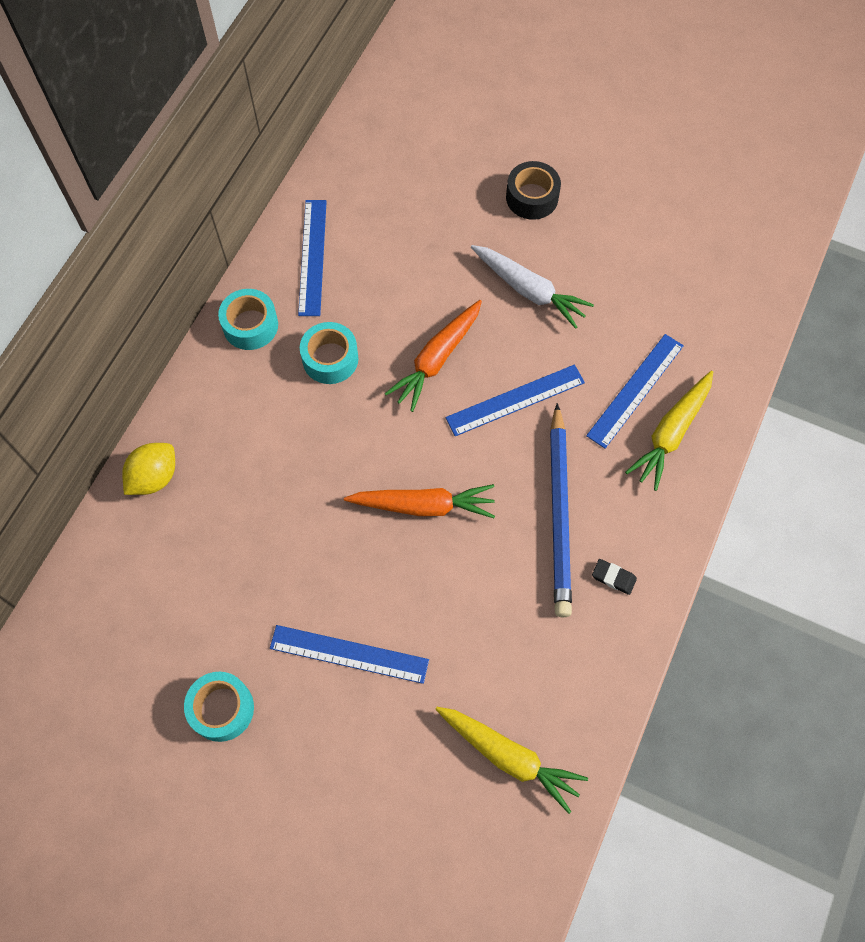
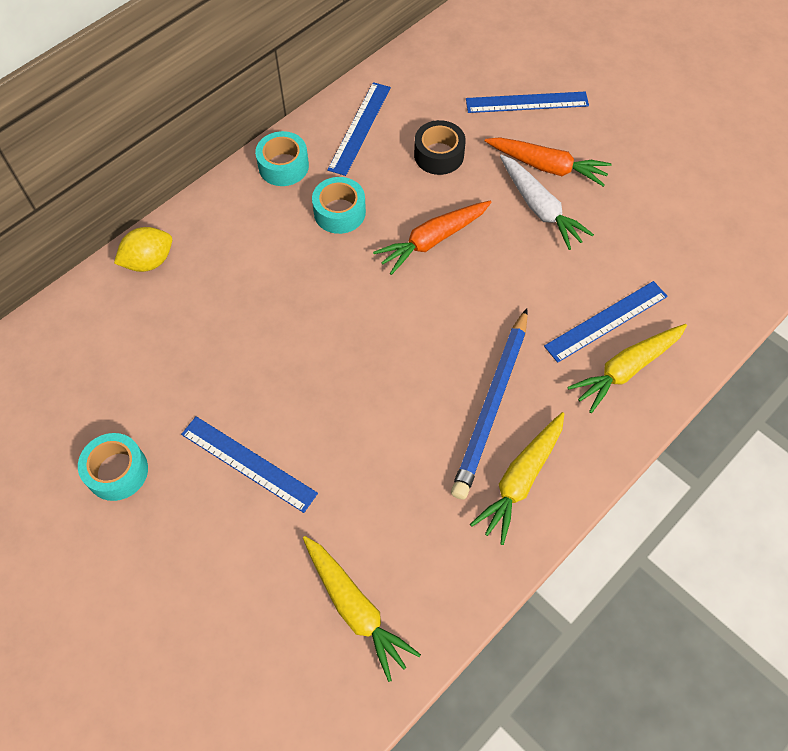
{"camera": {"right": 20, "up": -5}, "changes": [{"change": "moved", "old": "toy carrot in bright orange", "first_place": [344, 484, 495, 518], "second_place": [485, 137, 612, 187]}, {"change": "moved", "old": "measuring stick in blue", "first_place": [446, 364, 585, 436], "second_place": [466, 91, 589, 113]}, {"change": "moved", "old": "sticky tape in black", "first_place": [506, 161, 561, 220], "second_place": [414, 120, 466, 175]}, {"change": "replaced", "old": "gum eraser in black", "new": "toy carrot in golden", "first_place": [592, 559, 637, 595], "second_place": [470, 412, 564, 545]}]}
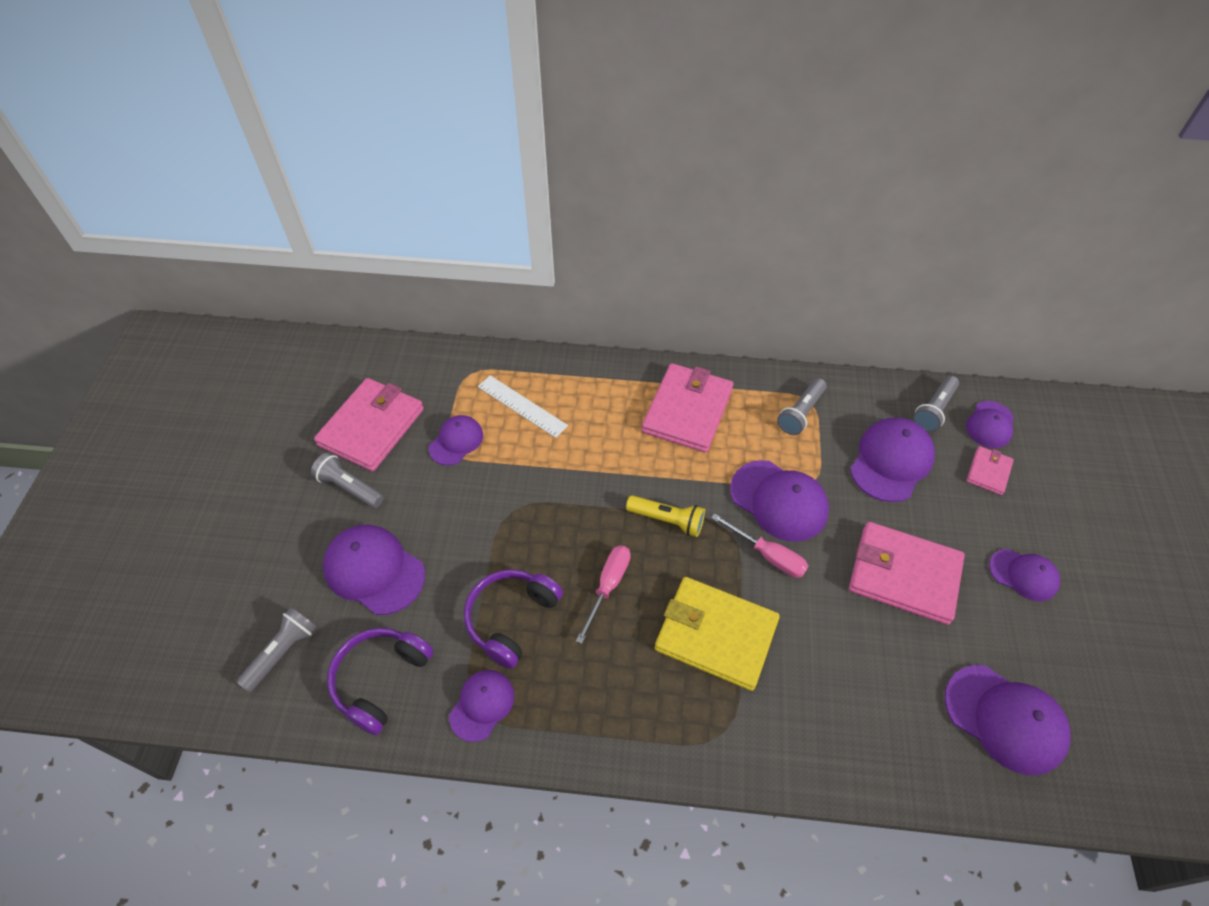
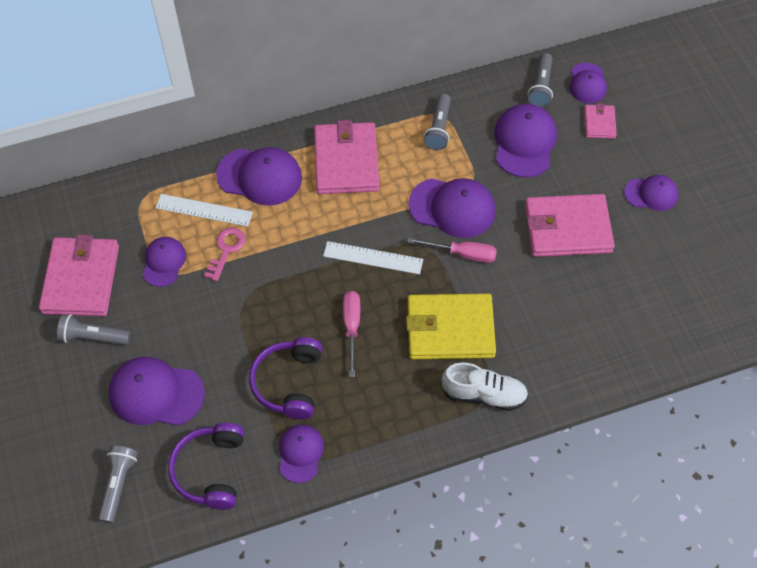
{"camera": {"right": -25, "up": 5}, "changes": [{"change": "replaced", "old": "pocket torch in golden", "new": "measuring stick in white", "first_place": [626, 495, 705, 537], "second_place": [323, 241, 423, 274]}, {"change": "moved", "old": "baseball cap in royal purple", "first_place": [945, 665, 1071, 775], "second_place": [216, 147, 302, 206]}, {"change": "added", "new": "latchkey in rose-pink", "second_place": [204, 227, 245, 281]}, {"change": "added", "new": "shoe in white", "second_place": [441, 362, 528, 411]}]}
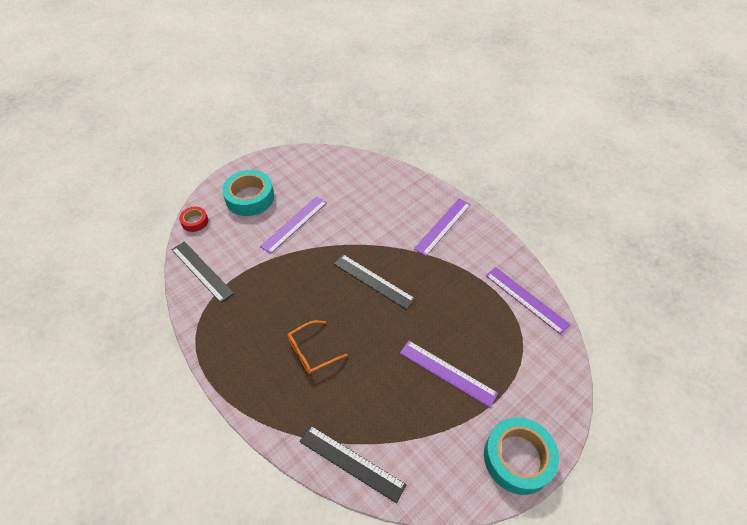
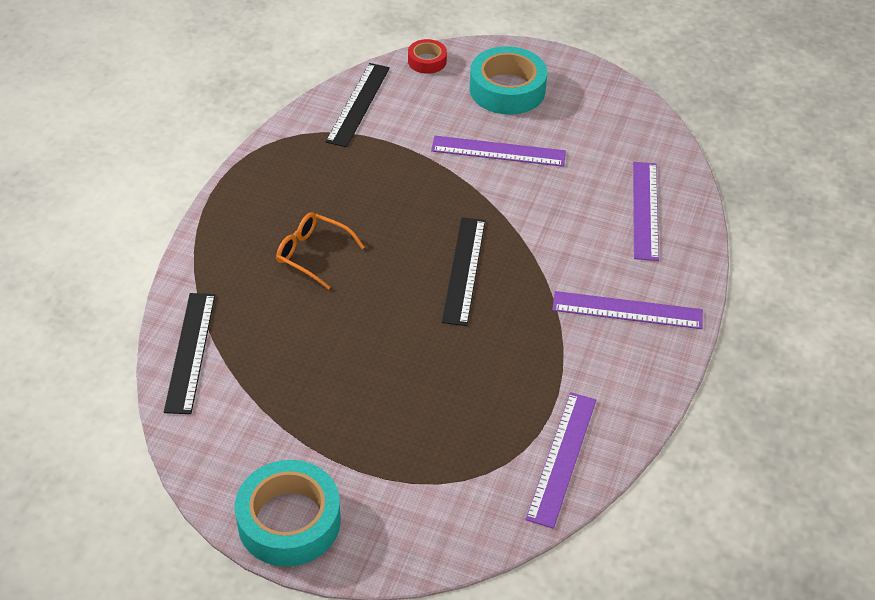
{"camera": {"right": 60, "up": -5}, "changes": [{"change": "moved", "old": "measuring stick in royal purple", "first_place": [400, 341, 498, 408], "second_place": [633, 162, 659, 261]}]}
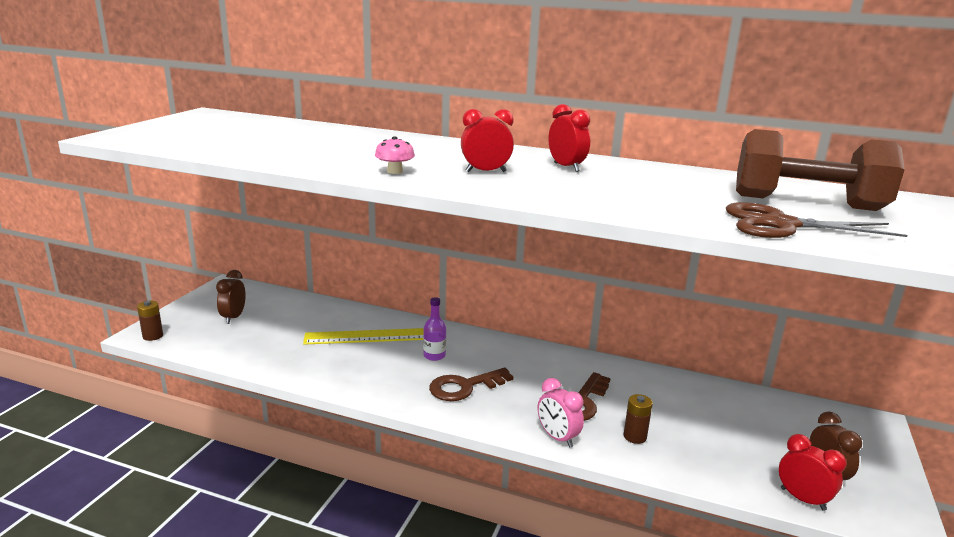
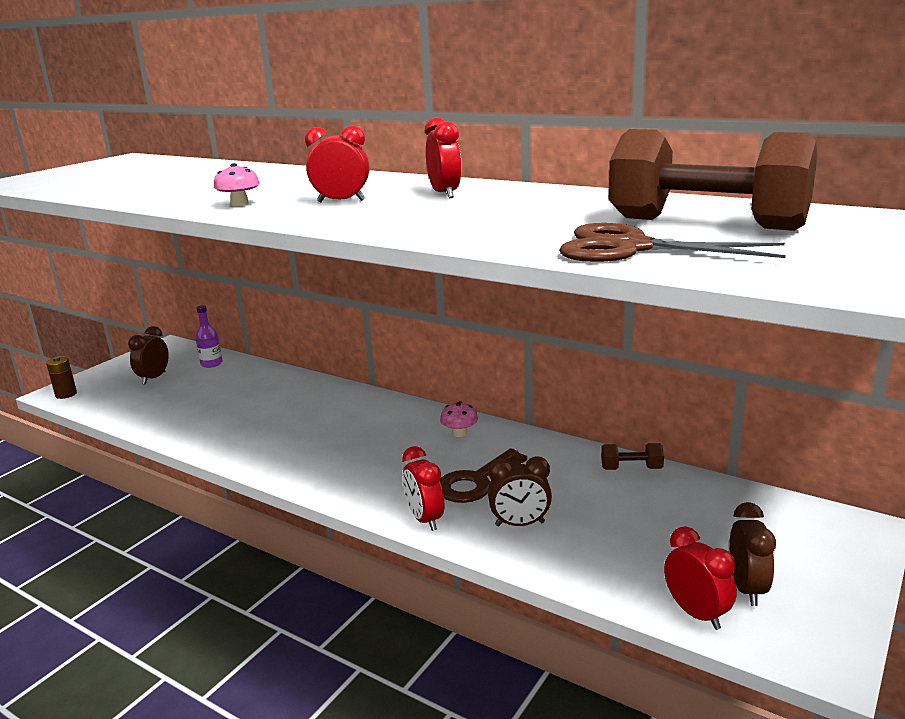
{"camera": {"right": 15, "up": 0}, "changes": [{"change": "removed", "old": "measuring stick in golden", "first_place": [303, 328, 424, 345]}, {"change": "moved", "old": "flask in royal purple", "first_place": [423, 297, 446, 361], "second_place": [195, 305, 223, 368]}, {"change": "removed", "old": "latchkey in brown", "first_place": [429, 368, 513, 401]}, {"change": "recoloured", "old": "alarm clock in rose-pink", "new": "alarm clock in scarlet", "first_place": [538, 378, 584, 448], "second_place": [402, 446, 444, 531]}, {"change": "replaced", "old": "power cell in brown", "new": "alarm clock in brown", "first_place": [624, 394, 653, 444], "second_place": [488, 456, 552, 526]}, {"change": "added", "new": "toadstool in rose-pink", "second_place": [440, 401, 478, 437]}, {"change": "added", "new": "hand weight in brown", "second_place": [601, 443, 664, 470]}]}
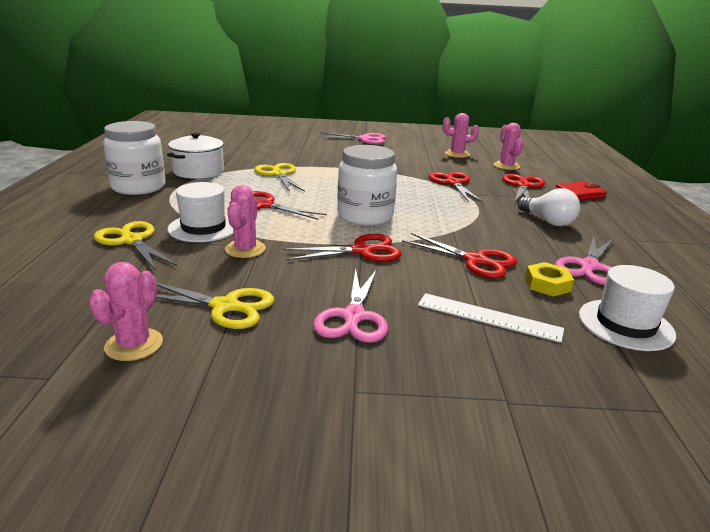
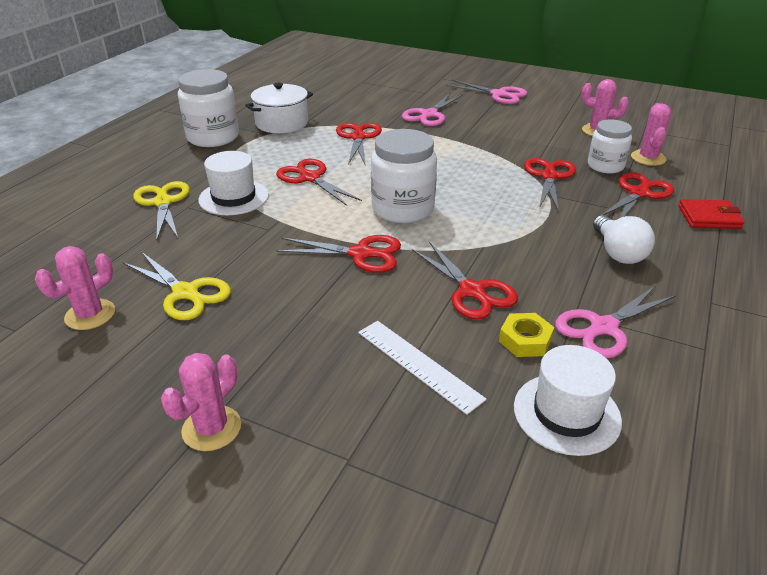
{"camera": {"right": 25, "up": 10}, "changes": [{"change": "moved", "old": "cactus in rose-pink", "first_place": [225, 185, 266, 258], "second_place": [161, 353, 241, 451]}, {"change": "recoloured", "old": "shears in golden", "new": "shears in scarlet", "first_place": [254, 163, 305, 192], "second_place": [336, 123, 382, 166]}, {"change": "moved", "old": "shears in rose-pink", "first_place": [313, 269, 388, 343], "second_place": [402, 93, 463, 126]}, {"change": "added", "new": "preserve jar in white", "second_place": [588, 119, 632, 174]}]}
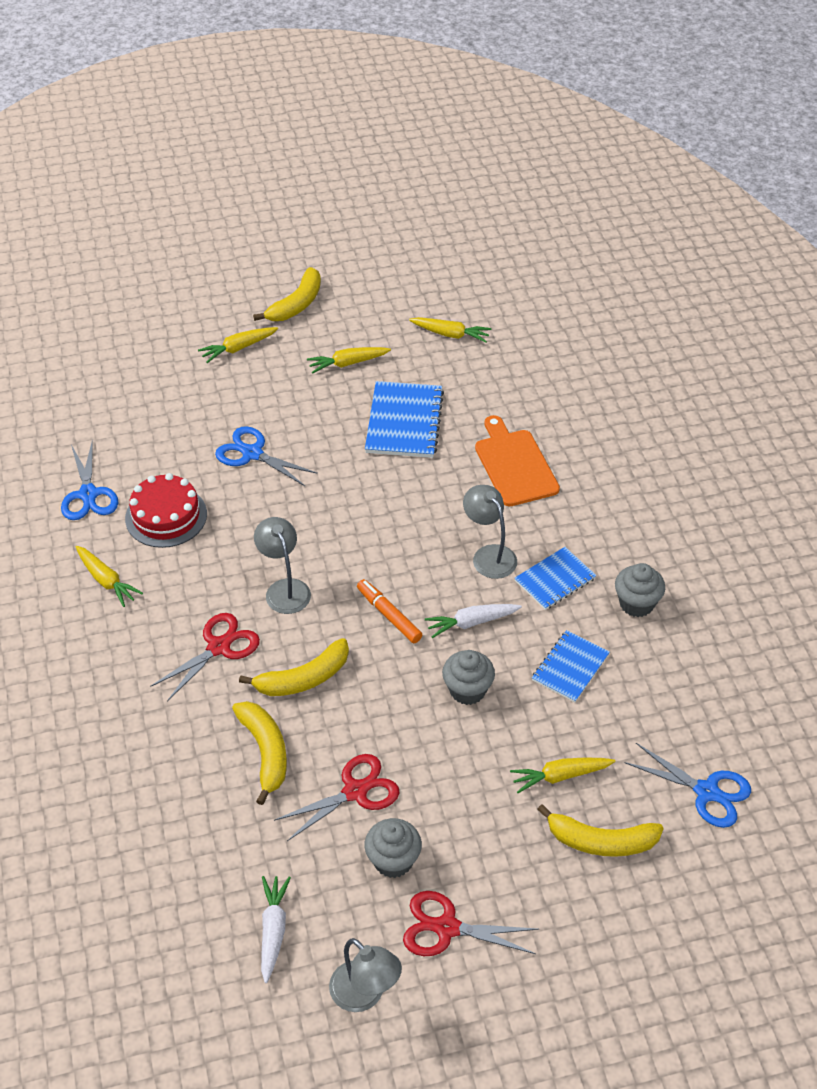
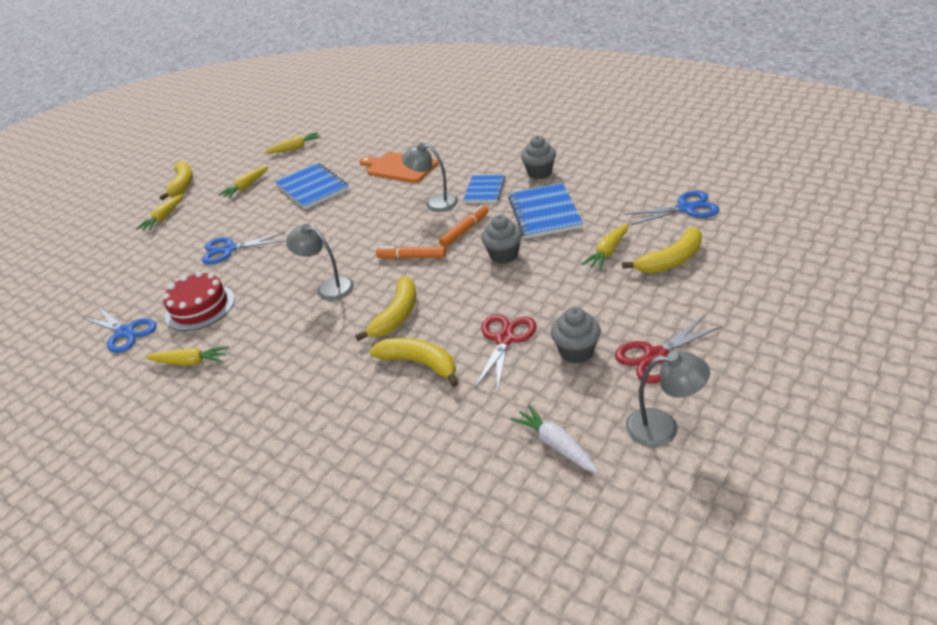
{"camera": {"right": -35, "up": -10}, "changes": [{"change": "removed", "old": "shears in scarlet", "first_place": [150, 613, 260, 701]}, {"change": "replaced", "old": "toy carrot in white", "new": "felt pen in bright orange", "first_place": [425, 604, 522, 638], "second_place": [439, 205, 489, 247]}, {"change": "resized", "old": "exercise book in blue", "first_place": [532, 630, 610, 702], "second_place": [508, 183, 583, 239], "factor": 1.56}]}
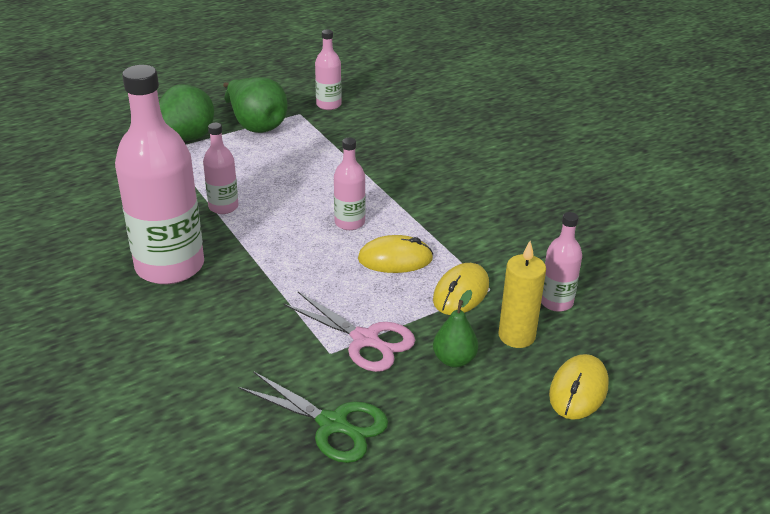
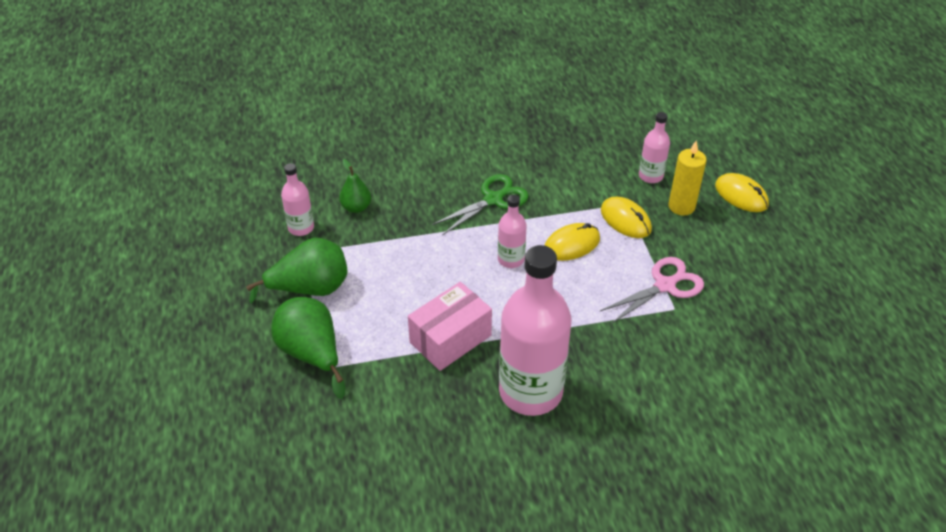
{"camera": {"right": -70, "up": 10}, "changes": [{"change": "replaced", "old": "flask in rose-pink", "new": "package in rose-pink", "first_place": [203, 123, 239, 214], "second_place": [408, 282, 492, 371]}, {"change": "moved", "old": "shears in leaf-green", "first_place": [238, 371, 388, 463], "second_place": [432, 174, 529, 235]}, {"change": "turned", "old": "PC mouse in golden", "first_place": [358, 235, 433, 273], "second_place": [544, 223, 600, 261], "degrees": 45}, {"change": "moved", "old": "pear fruit in leaf-green", "first_place": [433, 290, 478, 367], "second_place": [339, 159, 371, 213]}]}
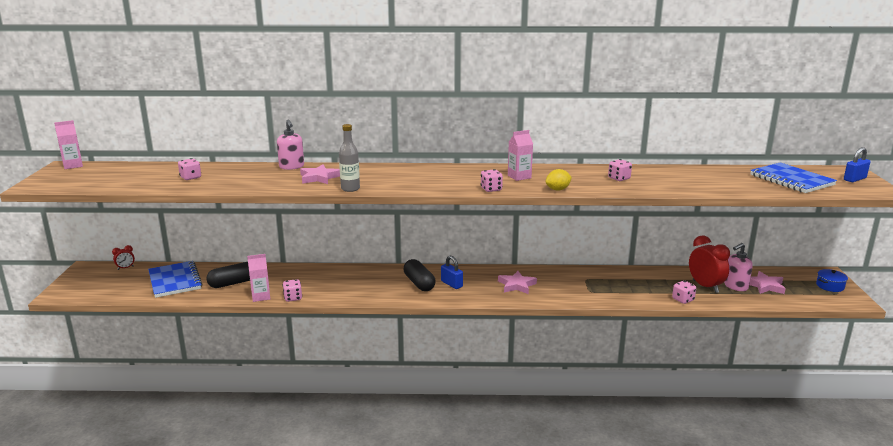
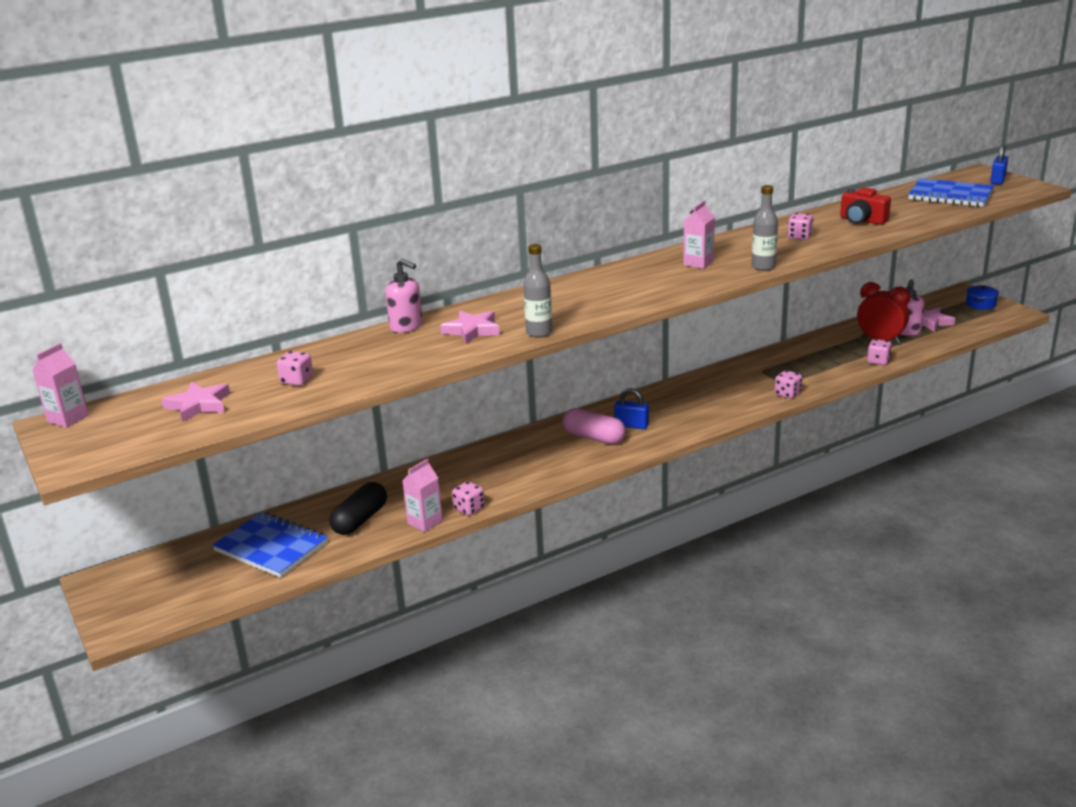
{"camera": {"right": -30, "up": 5}, "changes": [{"change": "removed", "old": "alarm clock in scarlet", "first_place": [112, 245, 135, 270]}, {"change": "recoloured", "old": "pill in black", "new": "pill in rose-pink", "first_place": [403, 259, 436, 291], "second_place": [563, 408, 626, 444]}, {"change": "moved", "old": "game die in rose-pink", "first_place": [481, 169, 503, 192], "second_place": [775, 370, 802, 399]}, {"change": "moved", "old": "star shape in rose-pink", "first_place": [498, 271, 537, 294], "second_place": [161, 382, 230, 422]}, {"change": "replaced", "old": "toy lemon in golden", "new": "flask in ash-grey", "first_place": [545, 169, 572, 191], "second_place": [752, 185, 778, 271]}, {"change": "added", "new": "camera in scarlet", "second_place": [840, 187, 891, 225]}]}
